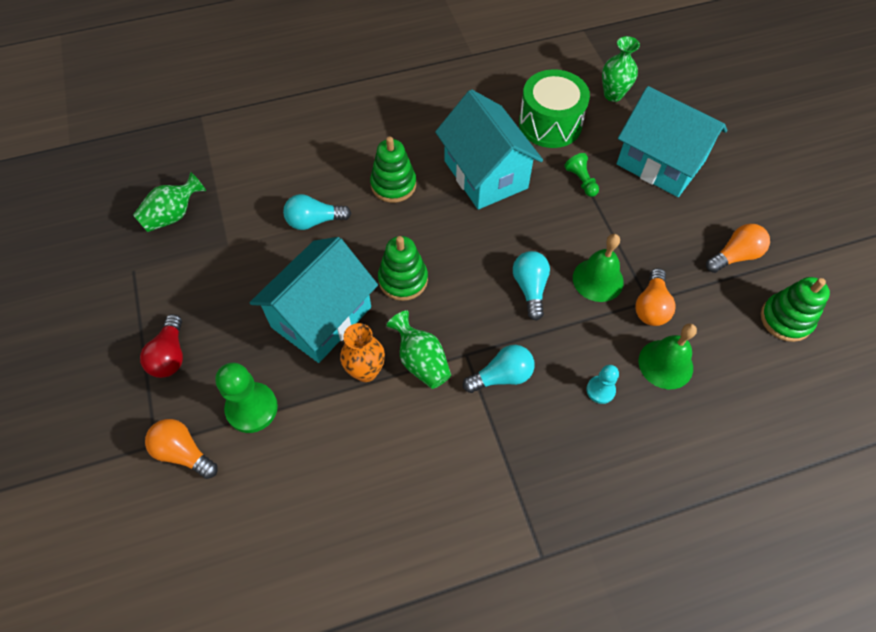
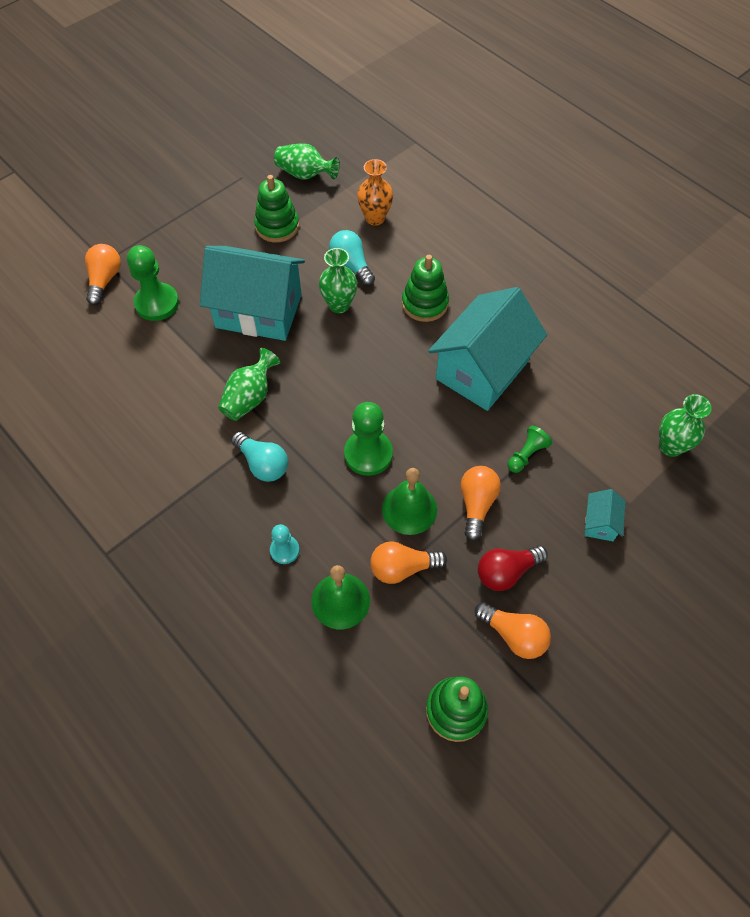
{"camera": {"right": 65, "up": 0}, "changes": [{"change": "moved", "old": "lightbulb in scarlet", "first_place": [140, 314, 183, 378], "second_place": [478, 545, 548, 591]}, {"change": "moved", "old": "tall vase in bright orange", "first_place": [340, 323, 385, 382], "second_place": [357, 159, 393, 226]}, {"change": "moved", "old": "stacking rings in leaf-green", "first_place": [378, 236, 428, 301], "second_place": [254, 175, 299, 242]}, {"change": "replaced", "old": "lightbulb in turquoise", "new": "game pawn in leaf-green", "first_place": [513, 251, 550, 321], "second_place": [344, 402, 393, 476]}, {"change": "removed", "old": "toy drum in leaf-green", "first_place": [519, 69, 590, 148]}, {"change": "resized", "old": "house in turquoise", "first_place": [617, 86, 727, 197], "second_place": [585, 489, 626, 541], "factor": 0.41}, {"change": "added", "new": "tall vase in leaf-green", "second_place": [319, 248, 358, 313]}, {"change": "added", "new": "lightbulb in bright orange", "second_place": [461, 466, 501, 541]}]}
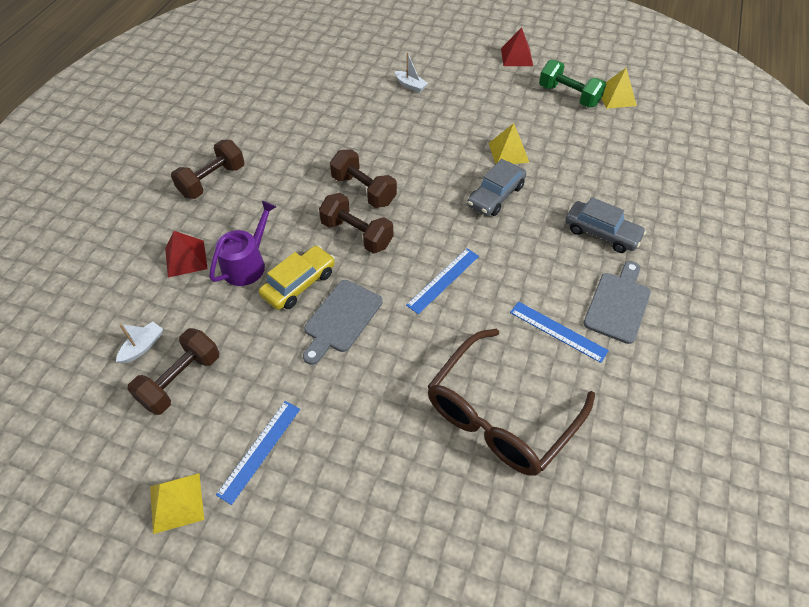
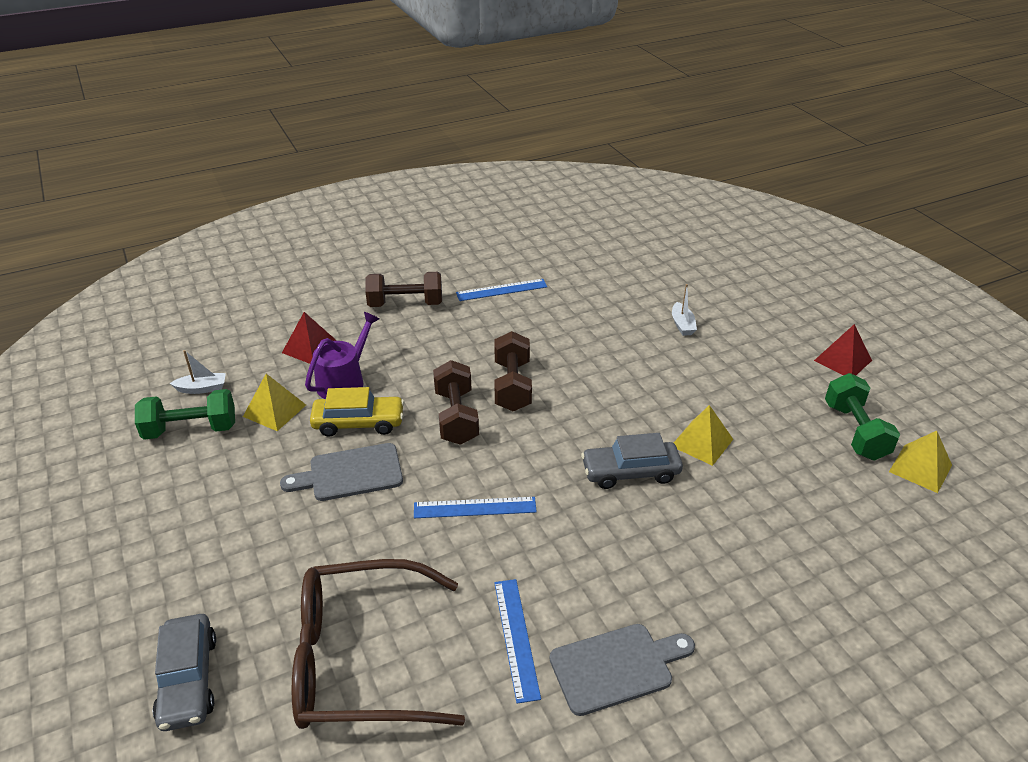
{"camera": {"right": 45, "up": -15}, "changes": [{"change": "recoloured", "old": "hand weight in brown", "new": "hand weight in leaf-green", "first_place": [127, 328, 219, 415], "second_place": [135, 389, 235, 440]}, {"change": "moved", "old": "pyramid shape in golden", "first_place": [150, 473, 204, 534], "second_place": [243, 374, 306, 431]}, {"change": "turned", "old": "watering can in royal purple", "first_place": [209, 201, 277, 286], "second_place": [305, 312, 379, 399], "degrees": -45}, {"change": "moved", "old": "measuring stick in blue", "first_place": [216, 401, 300, 505], "second_place": [456, 279, 547, 301]}, {"change": "moved", "old": "toy car in ash-grey", "first_place": [565, 197, 646, 253], "second_place": [153, 614, 216, 731]}]}
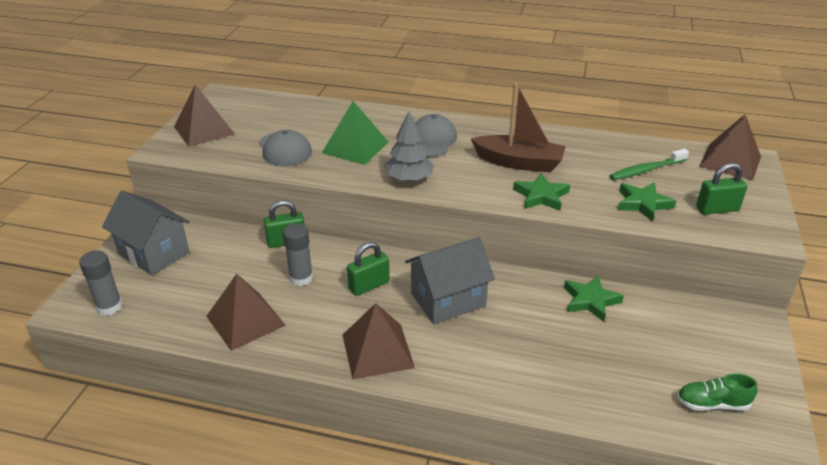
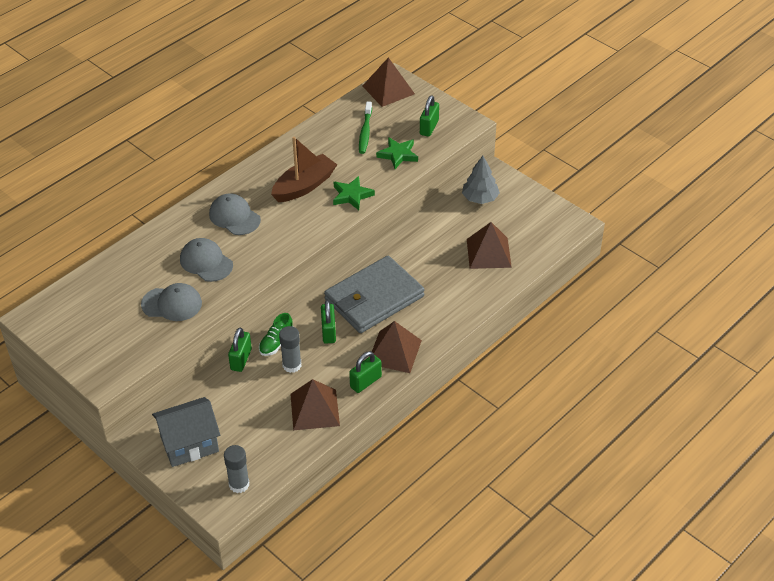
{"camera": {"right": -60, "up": 10}, "changes": [{"change": "moved", "old": "pyramid shape in brown", "first_place": [174, 85, 235, 147], "second_place": [467, 222, 512, 269]}, {"change": "replaced", "old": "pyramid shape in leaf-green", "new": "baseball cap in ash-grey", "first_place": [322, 101, 389, 165], "second_place": [180, 238, 233, 282]}, {"change": "moved", "old": "fir tree in ash-grey", "first_place": [385, 112, 434, 182], "second_place": [462, 156, 500, 204]}, {"change": "replaced", "old": "house in ash-grey", "new": "wallet in ash-grey", "first_place": [405, 237, 495, 324], "second_place": [324, 256, 425, 333]}, {"change": "removed", "old": "star shape in leaf-green", "first_place": [564, 276, 624, 322]}, {"change": "moved", "old": "shoe in leaf-green", "first_place": [677, 373, 758, 411], "second_place": [259, 313, 293, 356]}, {"change": "added", "new": "lock in leaf-green", "second_place": [349, 351, 382, 393]}]}
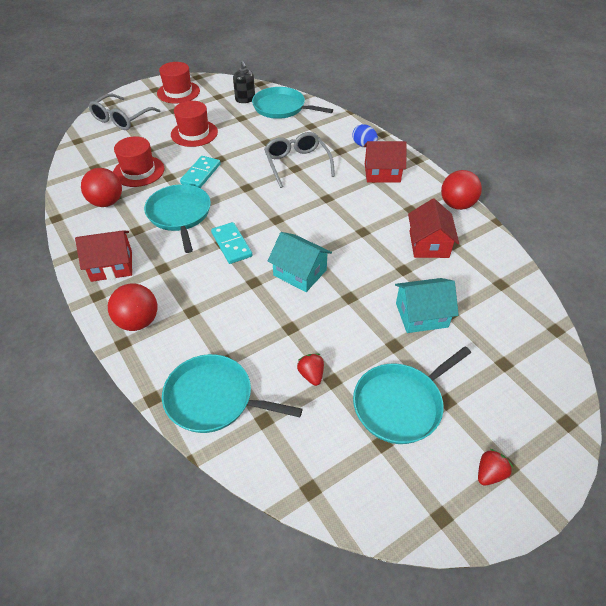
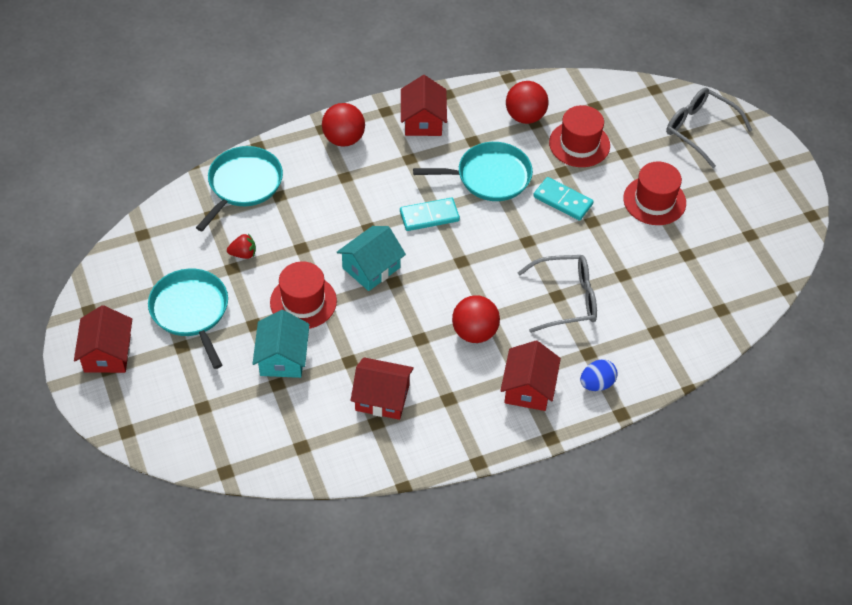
{"camera": {"right": 100, "up": 5}, "changes": [{"change": "moved", "old": "top hat in scarlet", "first_place": [157, 62, 200, 103], "second_place": [270, 261, 337, 329]}, {"change": "removed", "old": "pump bottle in black", "first_place": [233, 61, 255, 103]}, {"change": "removed", "old": "pan in turquoise", "first_place": [252, 87, 333, 119]}, {"change": "moved", "old": "play ball in scarlet", "first_place": [441, 170, 482, 210], "second_place": [452, 295, 500, 343]}, {"change": "replaced", "old": "strawberry in scarlet", "new": "house in scarlet", "first_place": [478, 449, 513, 486], "second_place": [74, 305, 132, 373]}]}
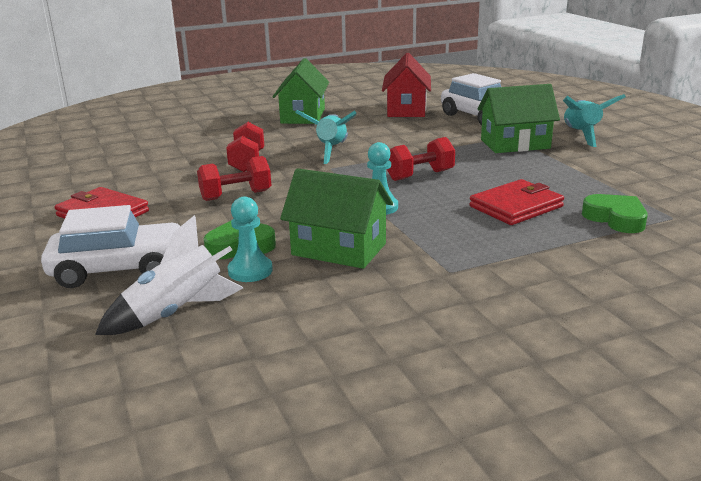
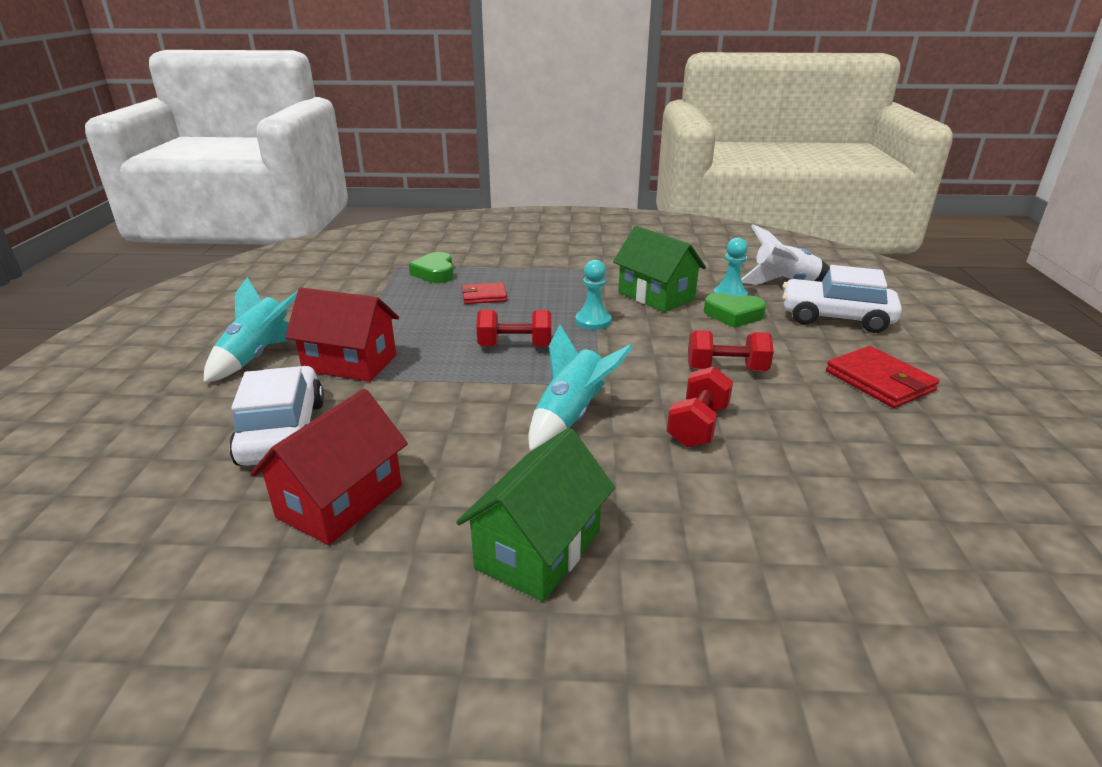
{"camera": {"right": -155, "up": 5}, "changes": [{"change": "resized", "old": "wallet in scarlet", "first_place": [469, 179, 564, 225], "second_place": [461, 282, 507, 304], "factor": 0.65}, {"change": "recoloured", "old": "house in leaf-green", "new": "house in scarlet", "first_place": [478, 84, 560, 153], "second_place": [285, 288, 399, 382]}]}
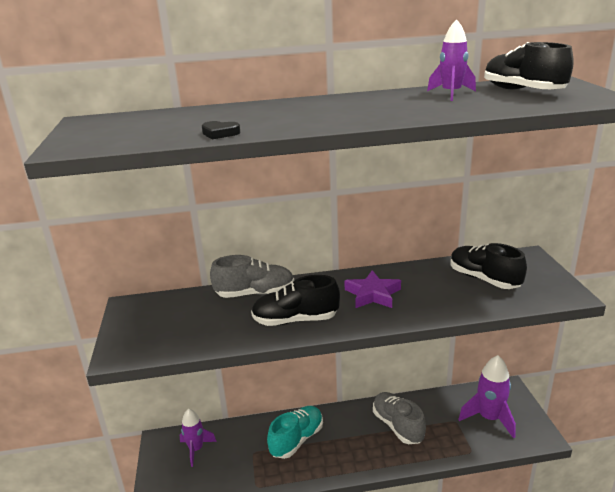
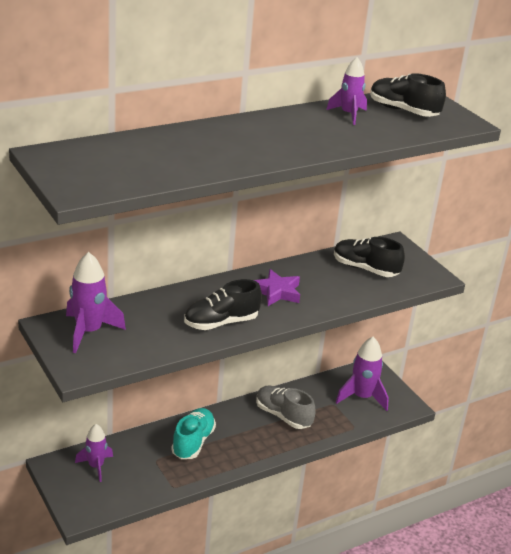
{"camera": {"right": -25, "up": 5}, "changes": [{"change": "removed", "old": "love heart in black", "first_place": [202, 121, 240, 139]}, {"change": "removed", "old": "shoe in ash-grey", "first_place": [210, 255, 294, 298]}, {"change": "added", "new": "toy rocket in royal purple", "second_place": [66, 252, 126, 353]}]}
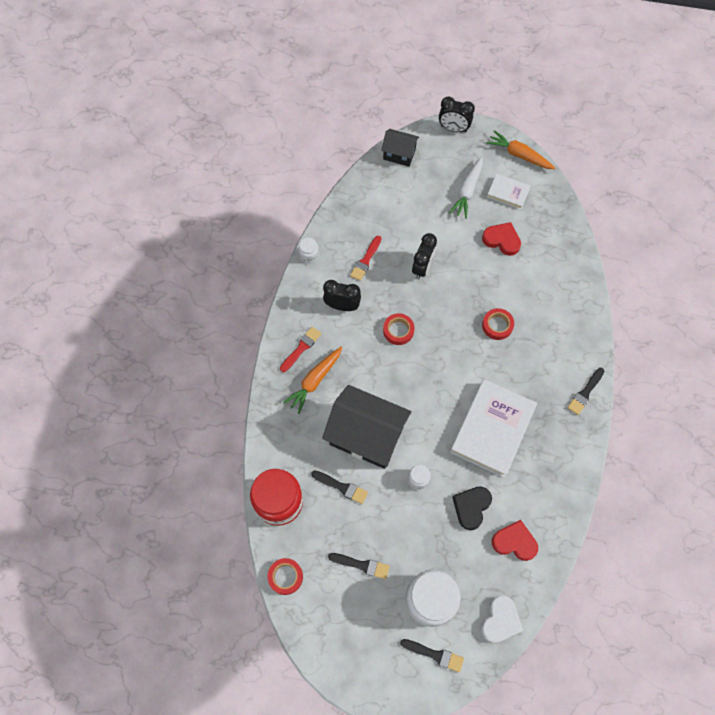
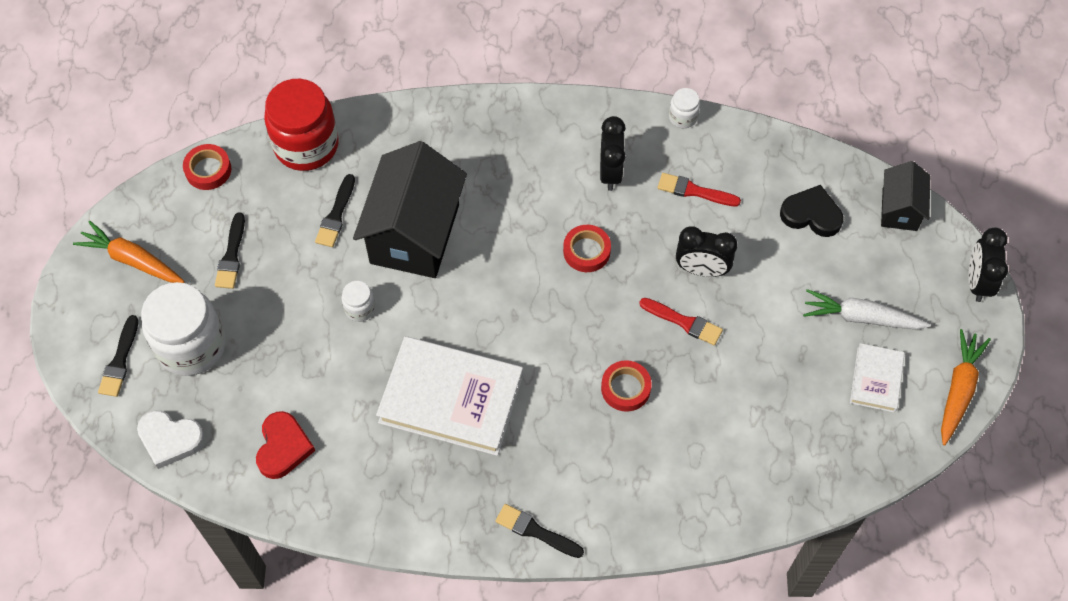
{"camera": {"right": 80, "up": -5}, "changes": [{"change": "moved", "old": "paintbrush in scarlet", "first_place": [280, 327, 321, 372], "second_place": [639, 298, 723, 346]}, {"change": "moved", "old": "toy carrot in bright orange", "first_place": [283, 346, 342, 414], "second_place": [73, 221, 185, 283]}, {"change": "moved", "old": "love heart in black", "first_place": [452, 486, 492, 530], "second_place": [780, 185, 844, 237]}, {"change": "removed", "old": "love heart in scarlet", "first_place": [482, 222, 521, 256]}]}
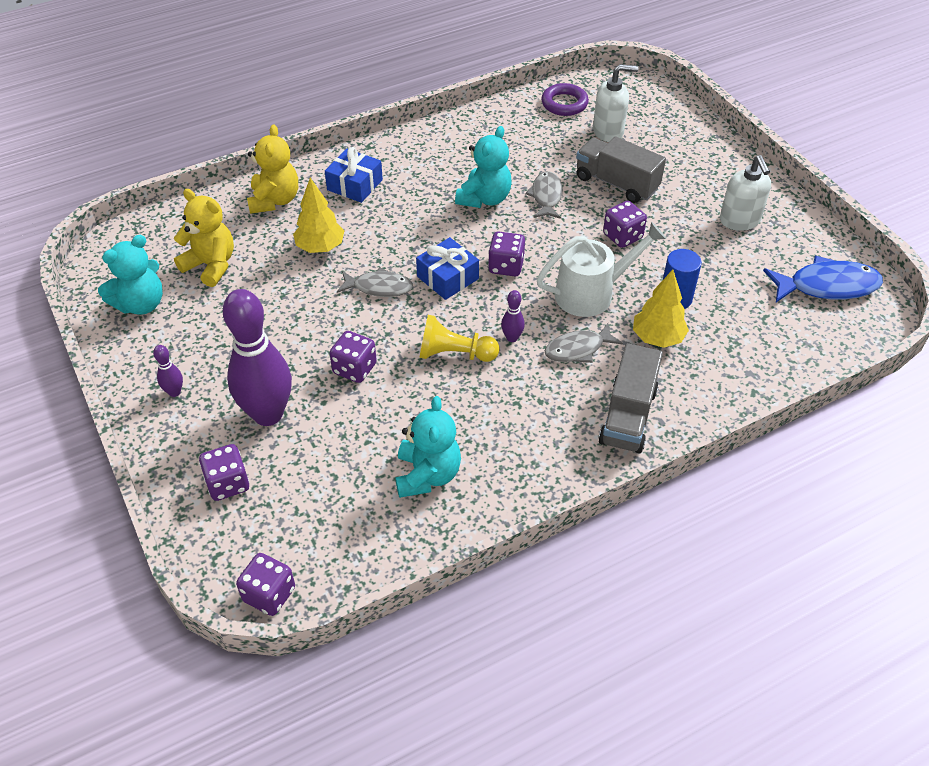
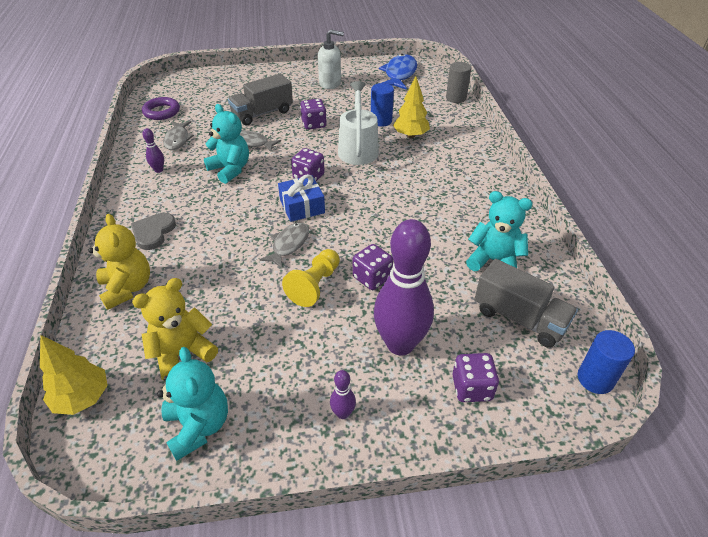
{"camera": {"right": -70, "up": -5}, "changes": [{"change": "replaced", "old": "game die in royal purple", "new": "solid cylinder in blue", "first_place": [236, 553, 295, 616], "second_place": [578, 330, 635, 394]}, {"change": "turned", "old": "teddy bear in golden", "first_place": [247, 124, 298, 214], "second_place": [88, 214, 150, 310], "degrees": 45}, {"change": "moved", "old": "fir tree in golden", "first_place": [293, 178, 344, 253], "second_place": [40, 335, 108, 415]}, {"change": "replaced", "old": "present in blue", "new": "love heart in ash-grey", "first_place": [325, 147, 383, 203], "second_place": [131, 213, 176, 250]}, {"change": "moved", "old": "game pawn in golden", "first_place": [419, 315, 499, 362], "second_place": [282, 249, 340, 307]}, {"change": "moved", "old": "tenpin in royal purple", "first_place": [501, 290, 525, 342], "second_place": [142, 128, 164, 173]}, {"change": "moved", "old": "toy fish in ash-grey", "first_place": [545, 323, 623, 363], "second_place": [163, 121, 194, 150]}, {"change": "removed", "old": "pump bottle in white", "first_place": [593, 64, 638, 142]}, {"change": "moved", "old": "lorry in ash-grey", "first_place": [598, 343, 663, 454], "second_place": [474, 259, 578, 348]}, {"change": "added", "new": "solid cylinder in ash-grey", "second_place": [446, 62, 471, 103]}]}
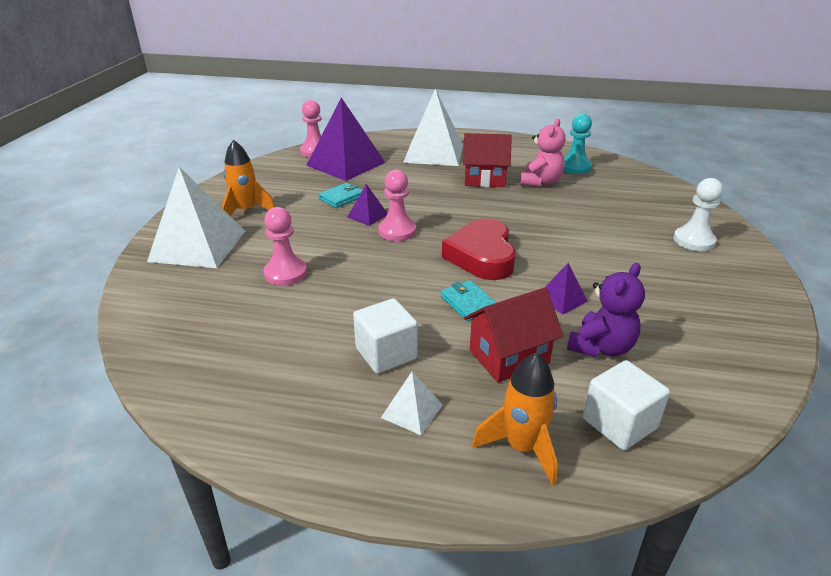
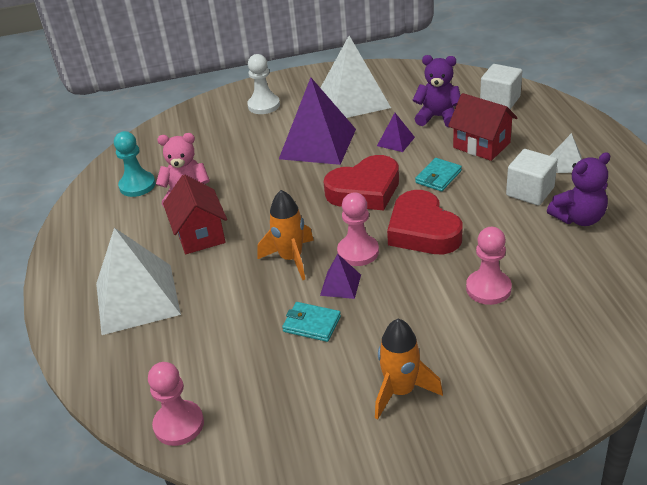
{"camera": {"right": -110, "up": 5}, "changes": [{"change": "moved", "old": "pyramid shape in white", "first_place": [147, 167, 245, 268], "second_place": [320, 36, 391, 118]}, {"change": "moved", "old": "pyramid shape in royal purple", "first_place": [306, 97, 386, 181], "second_place": [279, 77, 356, 165]}, {"change": "moved", "old": "toy rocket in bright orange", "first_place": [472, 353, 558, 485], "second_place": [257, 190, 314, 280]}, {"change": "added", "new": "love heart in scarlet", "second_place": [387, 190, 463, 254]}, {"change": "added", "new": "teddy bear in royal purple", "second_place": [547, 152, 611, 226]}]}
